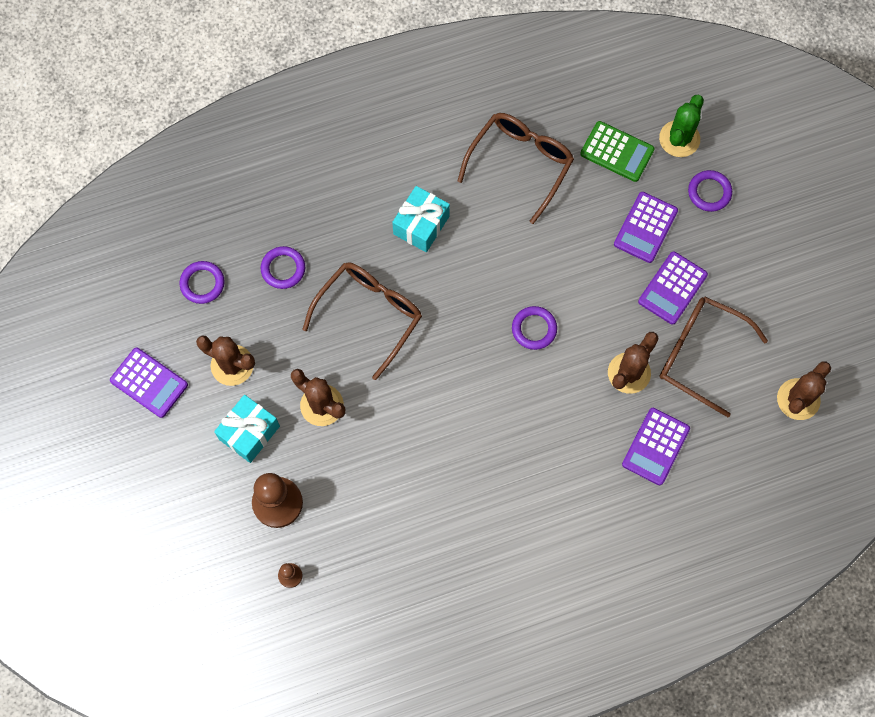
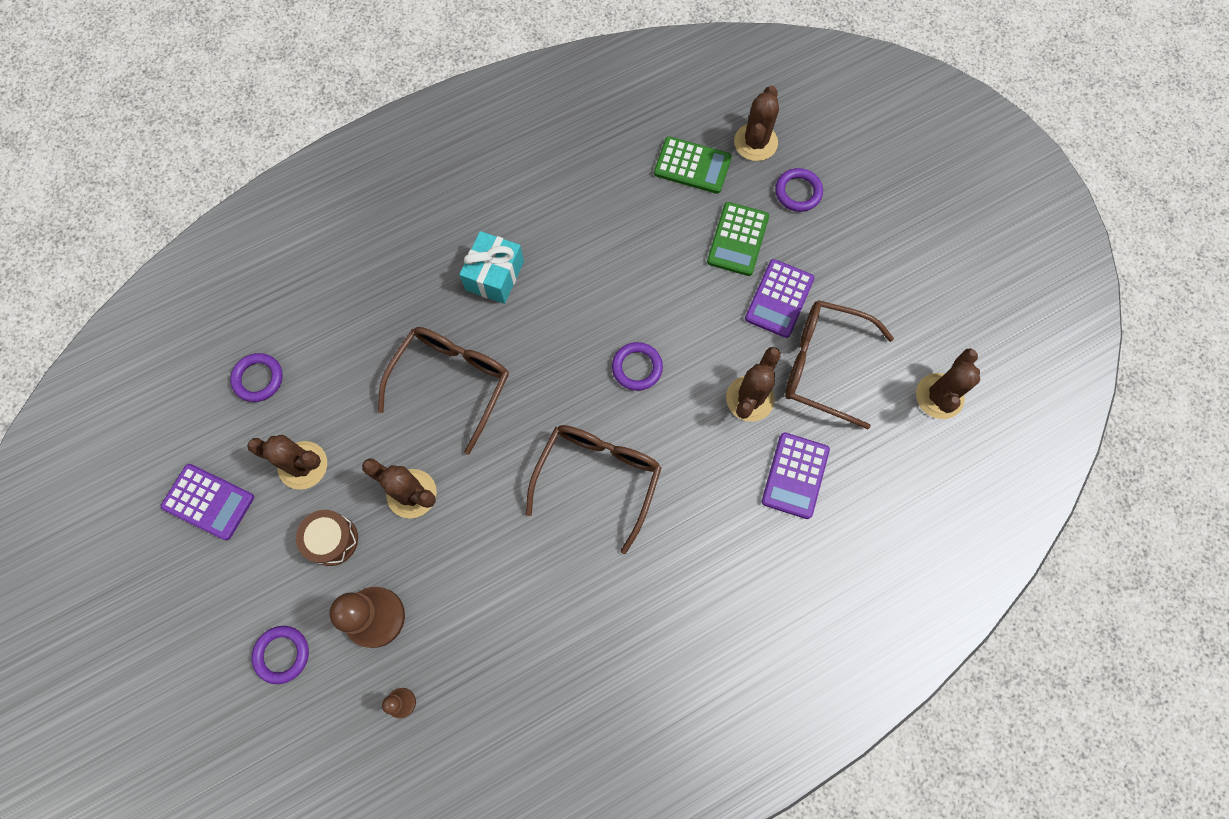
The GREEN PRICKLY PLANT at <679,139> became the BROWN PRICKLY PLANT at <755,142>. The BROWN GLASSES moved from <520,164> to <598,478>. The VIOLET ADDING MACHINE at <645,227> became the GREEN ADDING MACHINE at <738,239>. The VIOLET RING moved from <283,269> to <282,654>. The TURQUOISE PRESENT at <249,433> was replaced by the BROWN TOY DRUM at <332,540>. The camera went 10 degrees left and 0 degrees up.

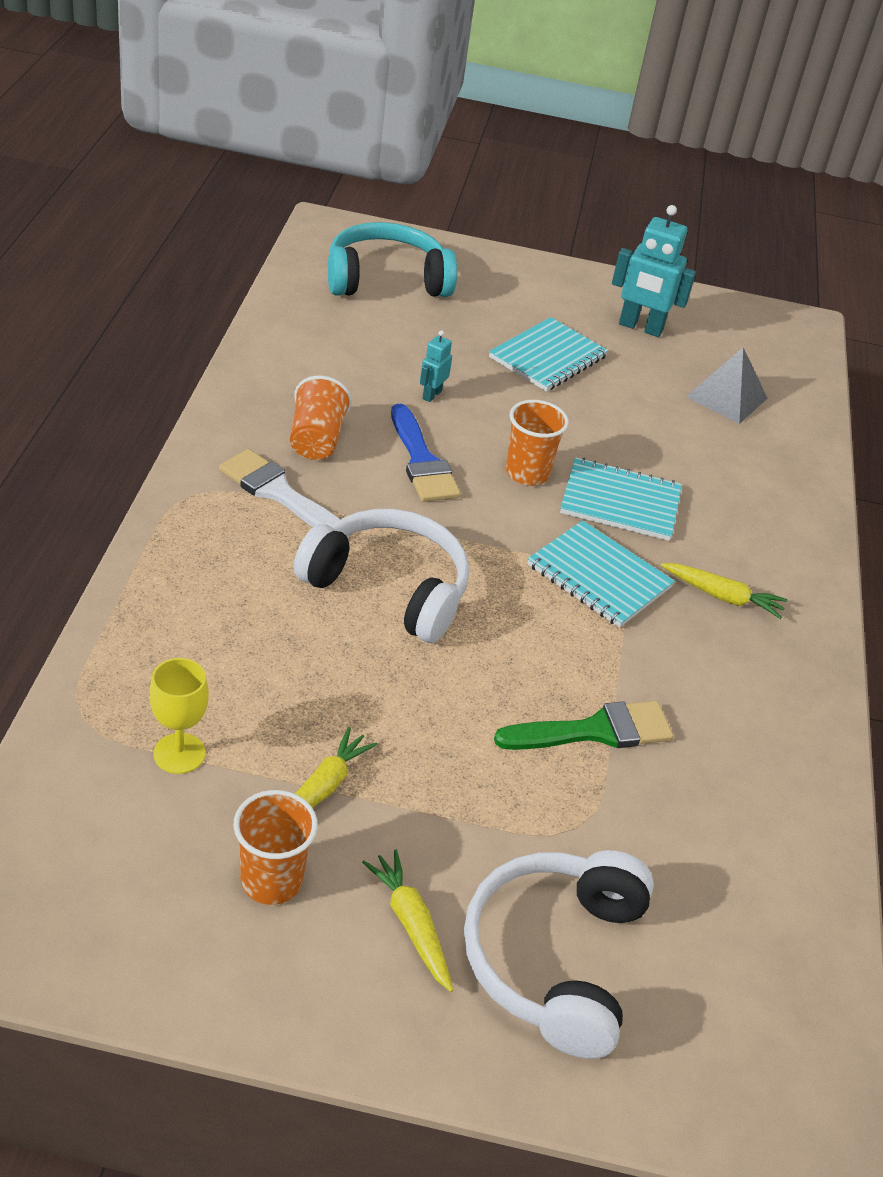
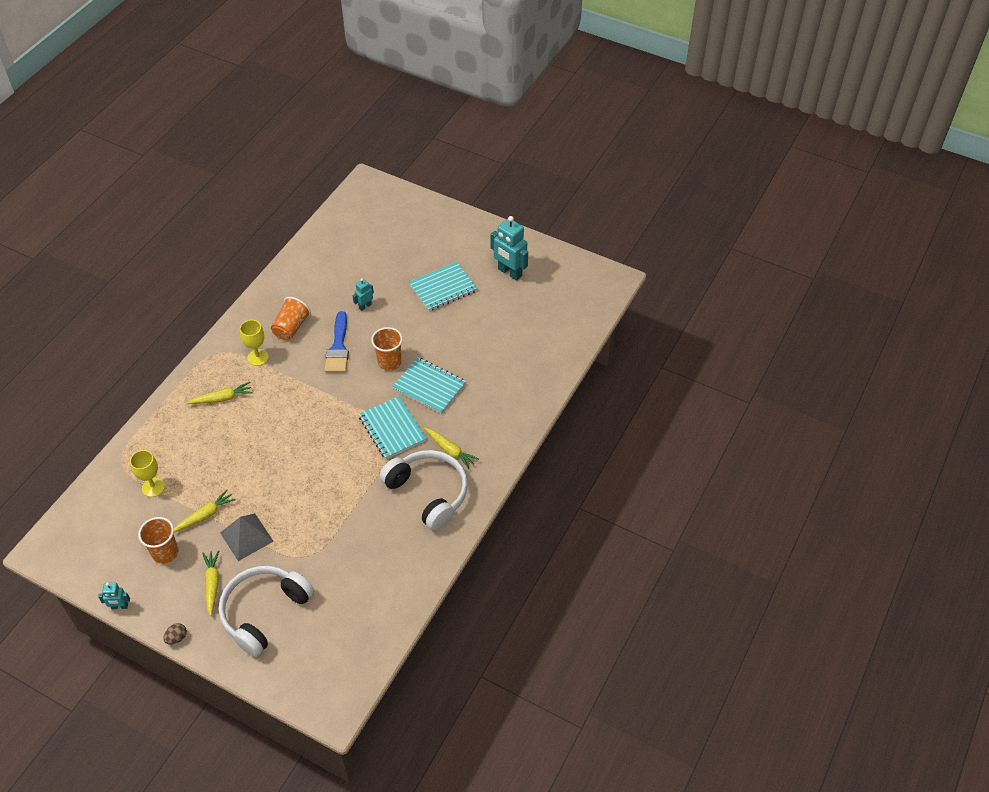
The TURQUOISE HEADPHONES at <386,280> disappeared. The GREY SOLID PYRAMID moved from <726,397> to <246,536>. The SNOW-WHITE PAINTBRUSH at <279,493> was replaced by the BRIGHT YELLOW CHALICE at <258,357>. The SNOW-WHITE HEADPHONES moved from <388,588> to <428,493>. The GREEN PAINTBRUSH at <595,731> disappeared. The BRIGHT YELLOW ROOT VEGETABLE at <222,398> appeared. The TURQUOISE ROBOT FIGURE at <119,606> appeared. The BROWN TOY EGG at <177,638> appeared. The camera went 25 degrees right and 10 degrees up.

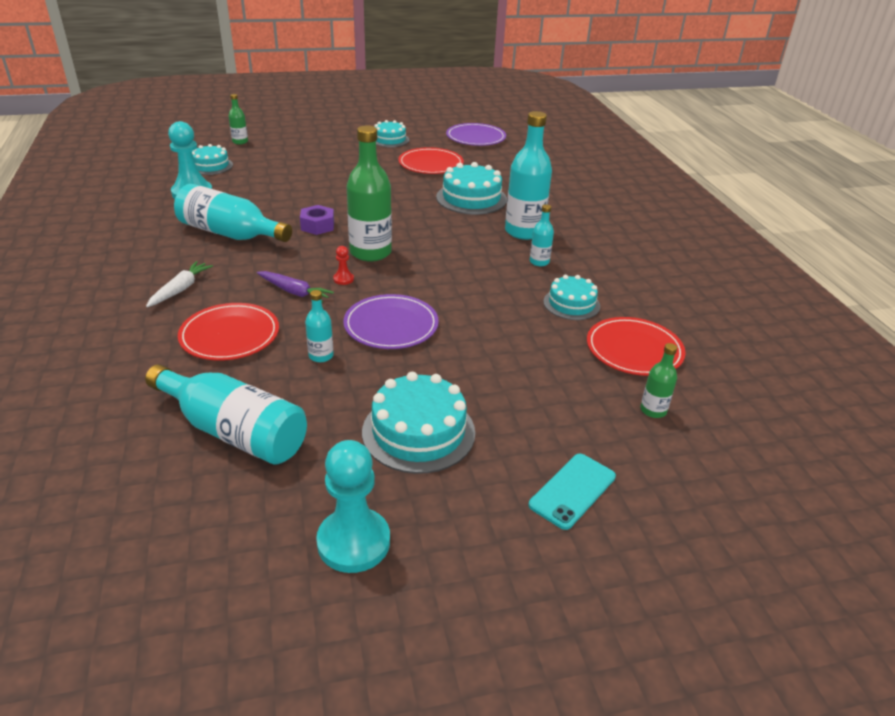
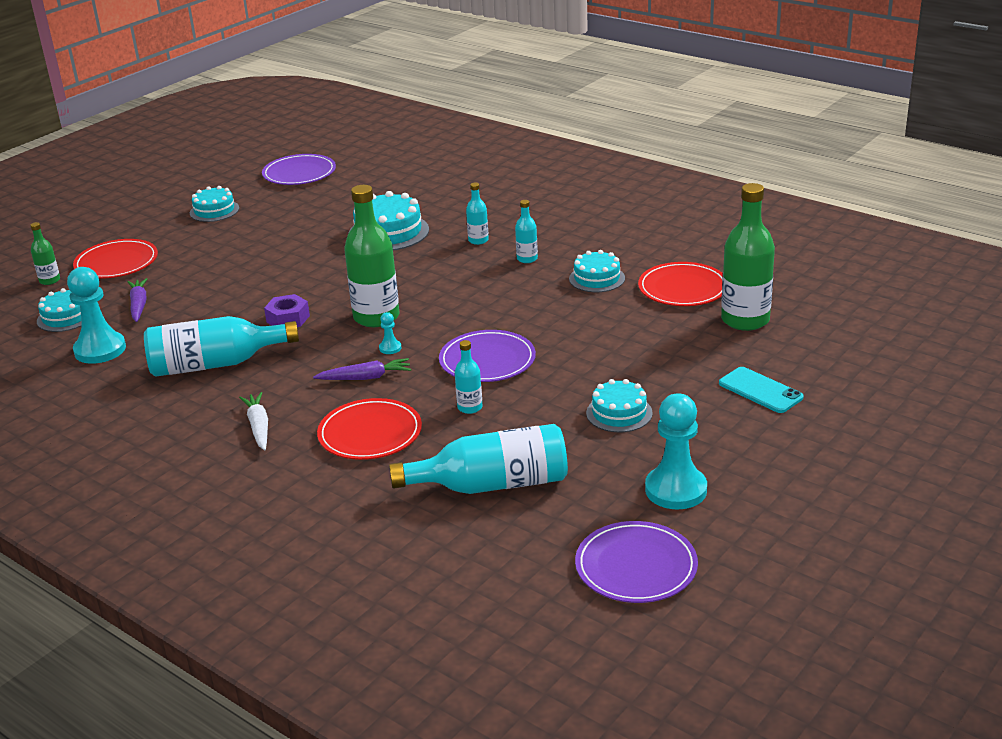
The TURQUOISE BOTTLE at <524,231> changed to 0.48 times the size. The RED DINNER PLATE moved from <430,164> to <116,263>. The RED PAWN at <343,279> became the TURQUOISE PAWN at <390,348>. The GREEN BOTTLE at <653,410> changed to 2.08 times the size. The TURQUOISE LAYER CAKE at <418,432> changed to 0.64 times the size. The TURQUOISE PHONE at <572,491> turned 45 degrees counterclockwise. The VIOLET ROOT VEGETABLE at <139,305> appeared. The VIOLET DINNER PLATE at <636,566> appeared. The camera went 35 degrees left and 5 degrees down.

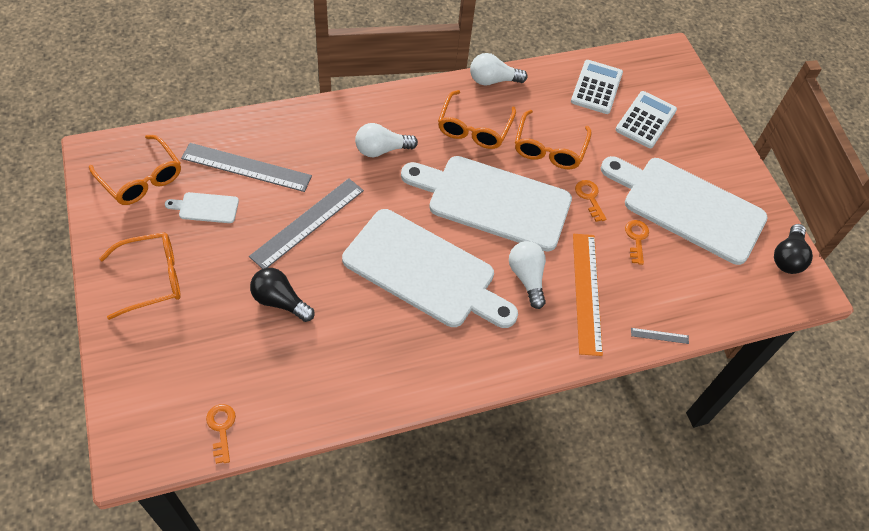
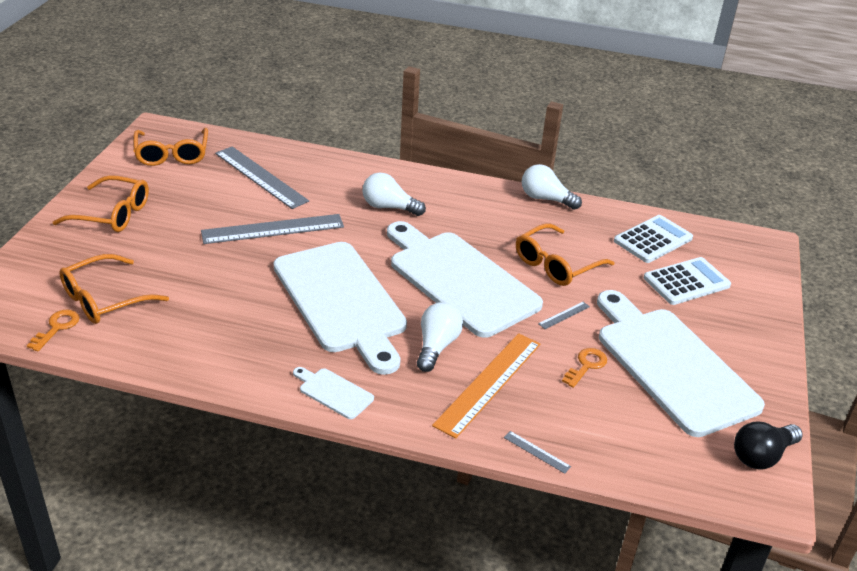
The ORANGE GLASSES moved from <474,128> to <104,299>. The ORANGE KEY at <589,197> was replaced by the GREY RULER at <564,315>. The SNOW-WHITE BREAD BOARD moved from <206,208> to <333,392>. The JET-BLACK BULB at <280,301> disappeared. The camera went 35 degrees right and 20 degrees down.

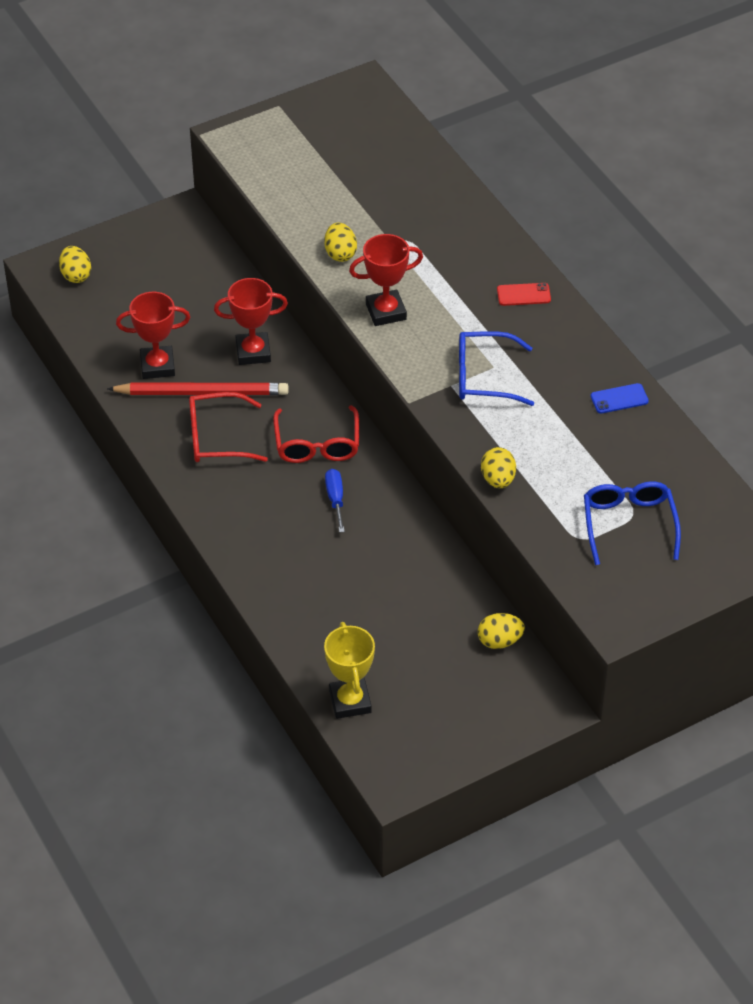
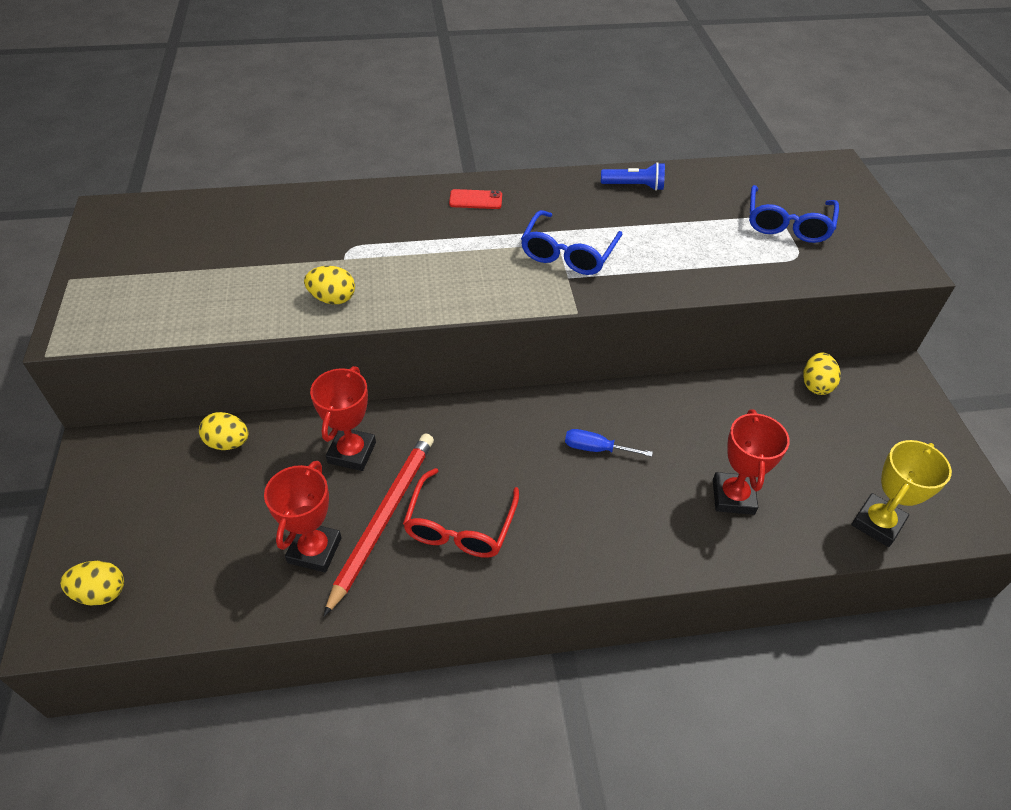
The RED PRIZE CUP moved from <386,312> to <733,497>. The RED PHONE at <523,295> turned 75 degrees clockwise. The ROYAL BLUE PHONE at <619,399> was replaced by the ROYAL BLUE FLASHLIGHT at <634,186>. The RED GLASSES at <317,444> disappeared. The BRIGHT YELLOW TOY EGG moved from <498,479> to <228,443>. The ROYAL BLUE GLASSES at <629,524> turned 90 degrees counterclockwise. The BRIGHT YELLOW PRIZE CUP at <350,701> turned 60 degrees counterclockwise. The camera went 70 degrees left and 0 degrees up.

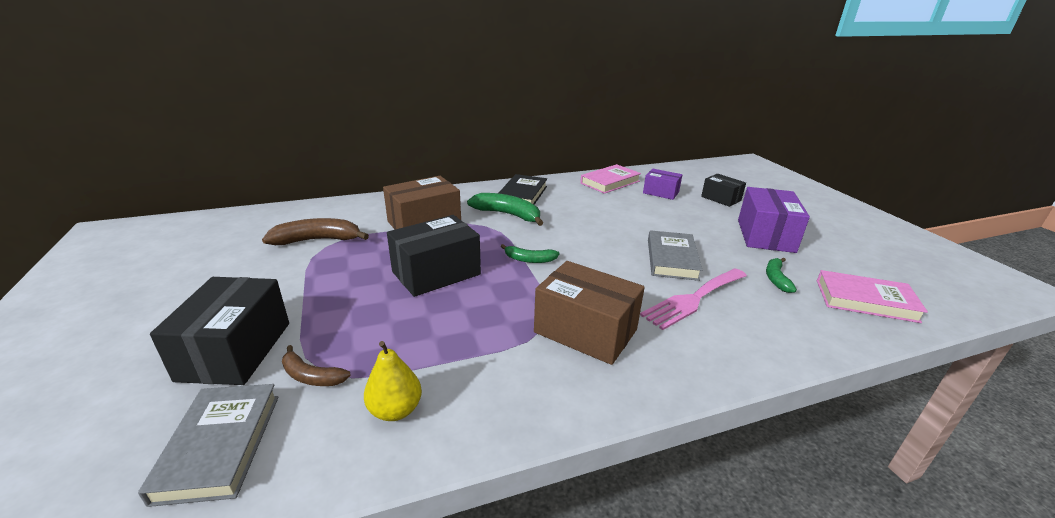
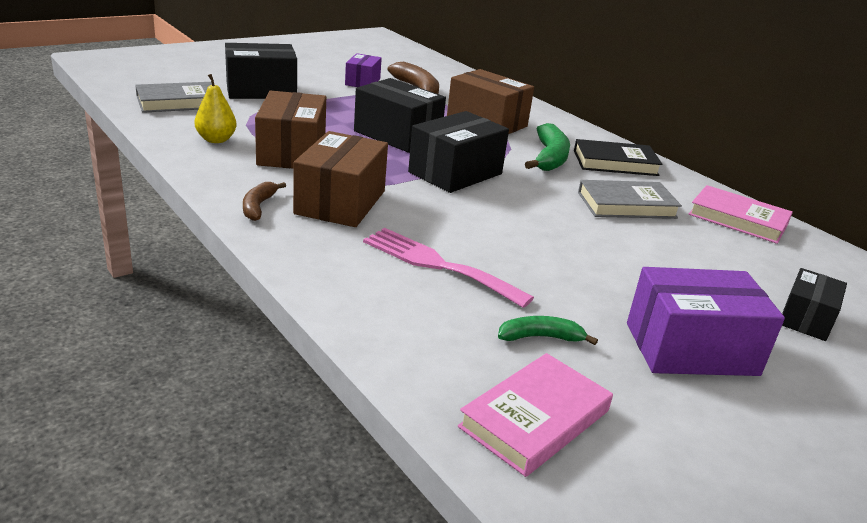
The VIOLET BOX moved from <660,192> to <362,82>. The GREY HARDBACK moved from <671,259> to <626,205>. The GREEN TOY BANANA at <529,259> was replaced by the JET-BLACK BOX at <455,173>. The ROSE-PINK HARDBACK at <865,300> turned 45 degrees clockwise. The BROWN TOY BANANA moved from <311,376> to <258,206>. The BROWN BOX at <292,152> appeared. The camera went 70 degrees right and 0 degrees up.

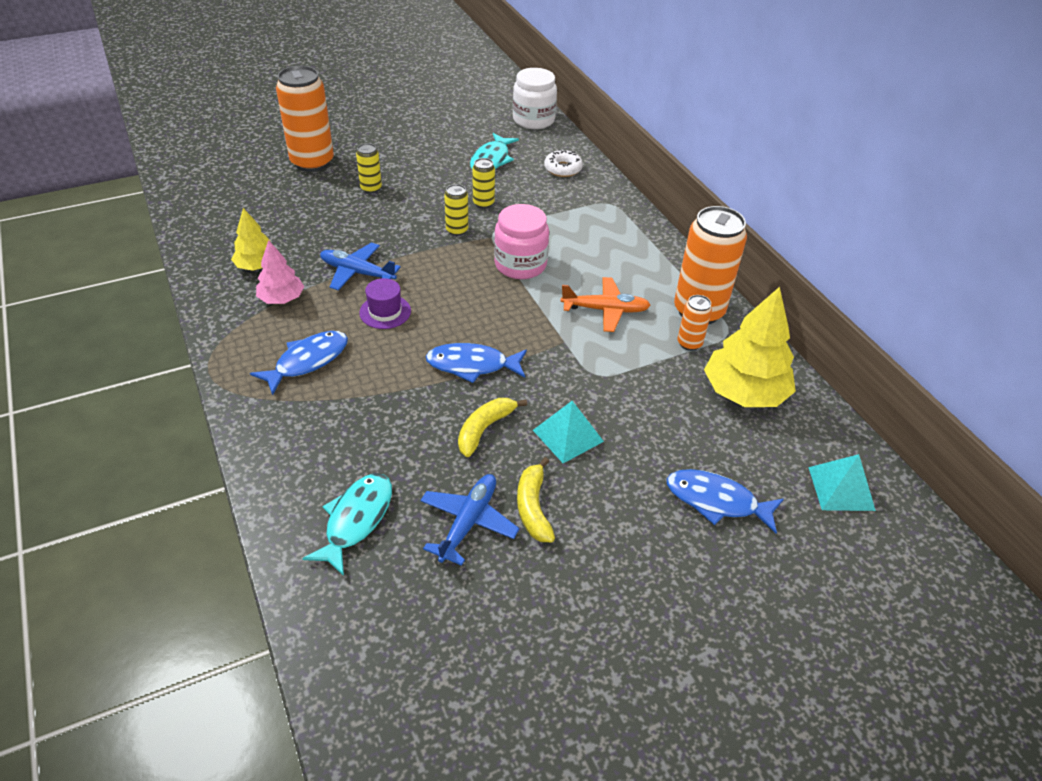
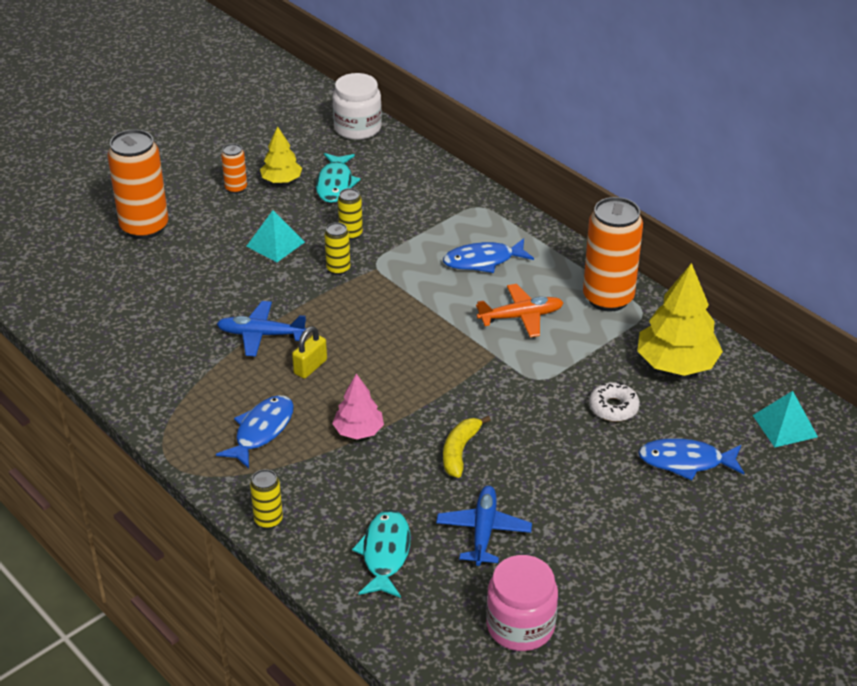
The BRIGHT YELLOW CAN moved from <371,188> to <268,520>. The SNOW-WHITE GLAZED DONUT moved from <563,169> to <613,408>. The ROSE-PINK PRESERVE JAR moved from <520,265> to <520,626>. The BRIGHT YELLOW TREE moved from <257,266> to <281,180>. The ROSE-PINK TREE moved from <281,299> to <358,431>. The VIOLET TOP HAT at <385,312> was replaced by the BRIGHT YELLOW SMALL LOCK at <310,367>. The ORANGE CAN moved from <689,343> to <236,188>. The ROYAL BLUE FISH moved from <472,365> to <483,261>. The TURQUOISE SOLID PYRAMID moved from <568,435> to <275,244>. The BRIGHT YELLOW TOY BANANA at <533,507> disappeared. The camera went 15 degrees left and 5 degrees down.

